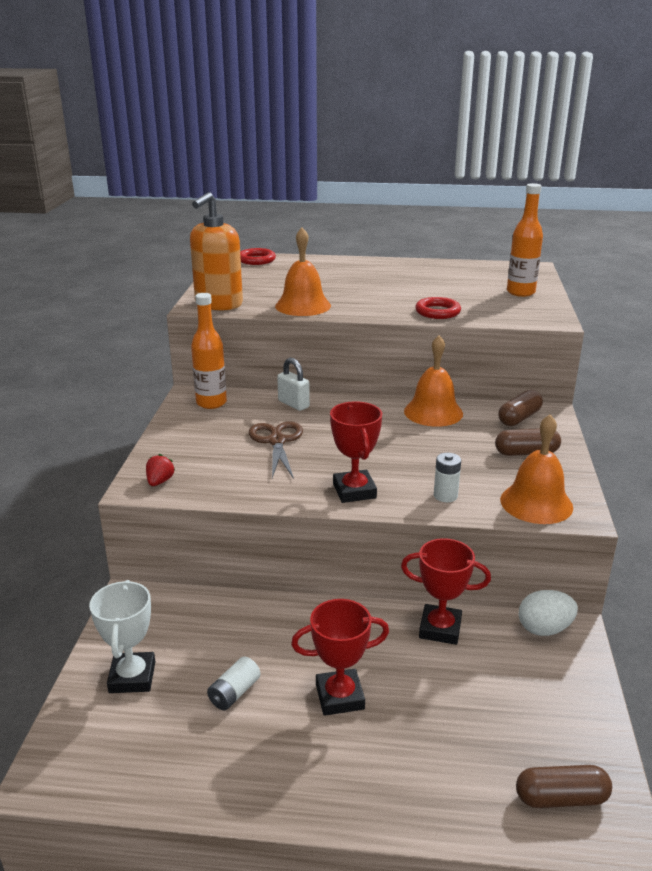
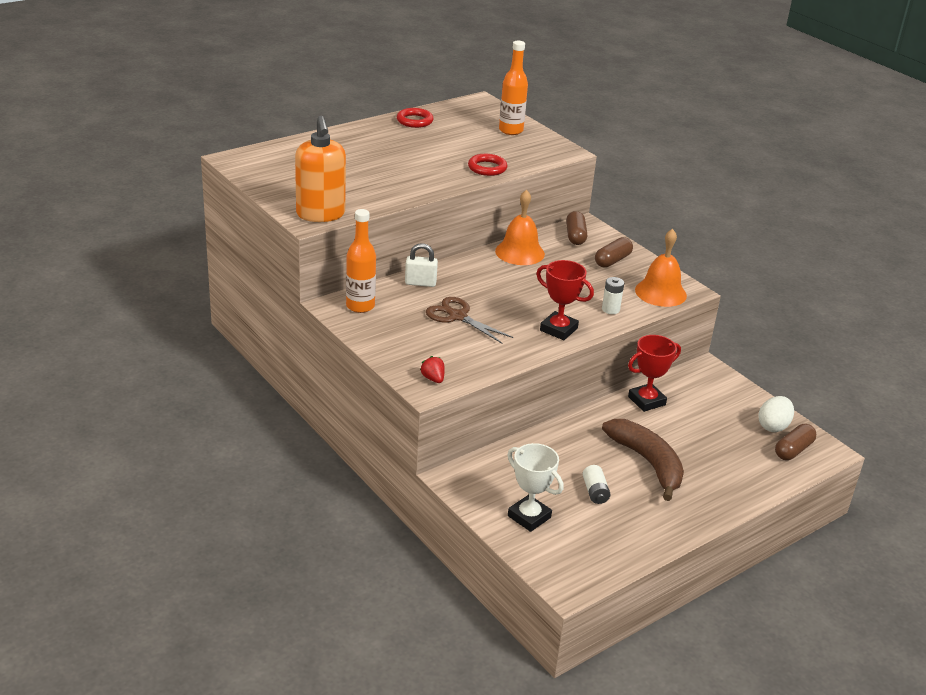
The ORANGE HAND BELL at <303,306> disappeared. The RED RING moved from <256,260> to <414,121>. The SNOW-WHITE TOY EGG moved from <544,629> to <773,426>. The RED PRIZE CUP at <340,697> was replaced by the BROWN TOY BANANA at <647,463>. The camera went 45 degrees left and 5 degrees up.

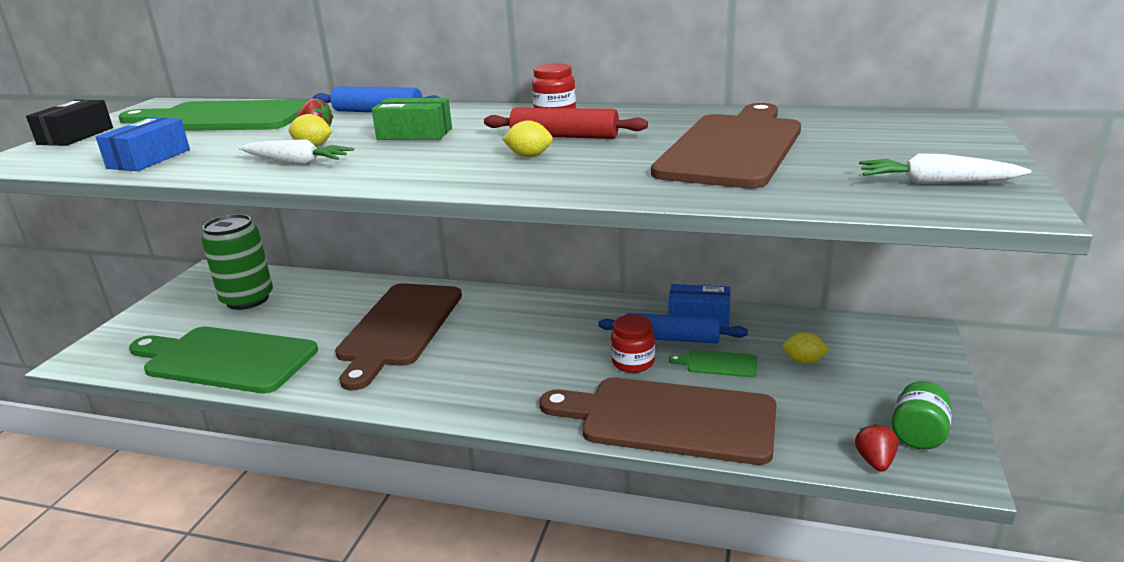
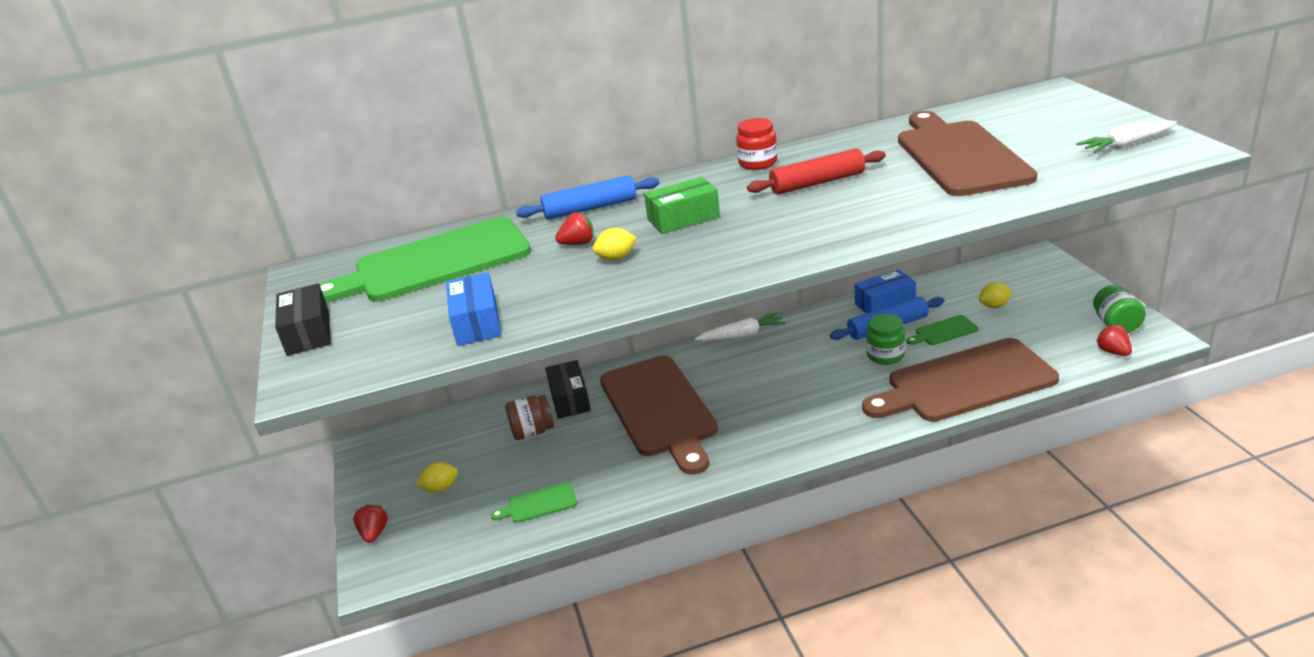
The BRIGHT YELLOW CITRUS FRUIT moved from <529,156> to <441,488>. The SNOW-WHITE ROOT VEGETABLE moved from <296,162> to <742,335>. The GREEN CAN at <247,299> disappeared. The RED PRESERVE JAR at <633,362> became the GREEN PRESERVE JAR at <885,355>. The GREEN BREAD BOARD at <225,359> changed to 0.40 times the size. The JET-BLACK BOX at <570,399> appeared. The BROWN PRESERVE JAR at <533,432> appeared. The RED BERRY at <374,533> appeared. The camera went 30 degrees left and 5 degrees up.

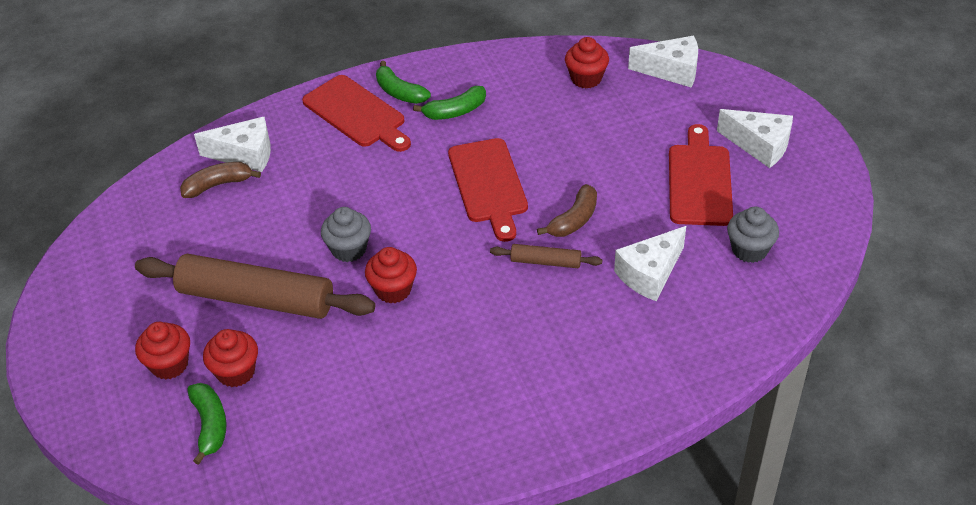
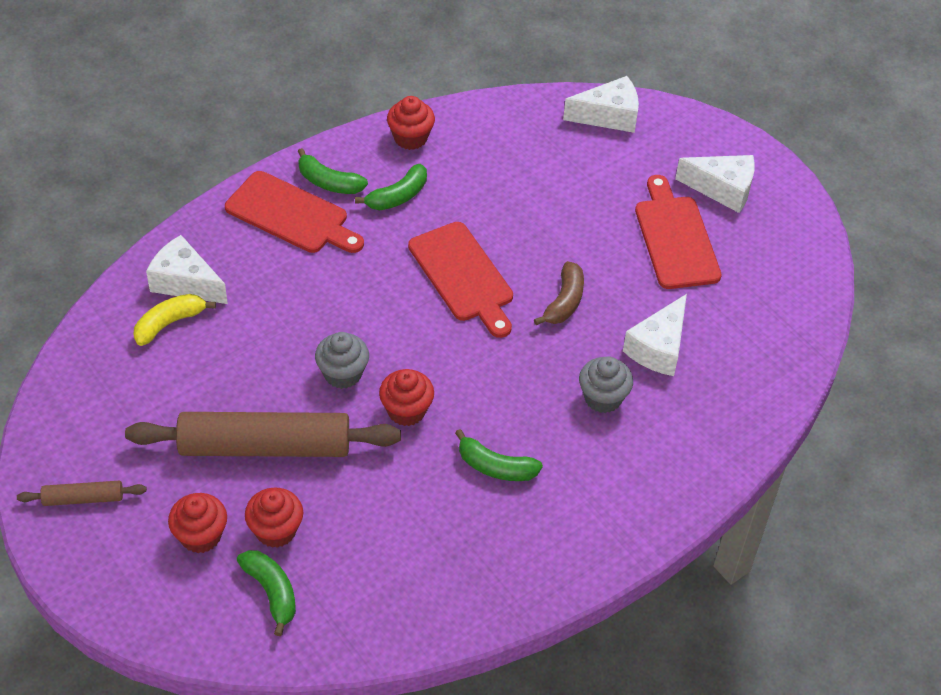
The RED MUFFIN moved from <586,78> to <410,138>. The SNOW-WHITE CHEESE at <245,154> turned 135 degrees counterclockwise. The BROWN TOY BANANA at <218,185> became the BRIGHT YELLOW TOY BANANA at <169,323>. The GREY MUFFIN moved from <749,250> to <603,398>. The BROWN PASTRY ROLLER moved from <546,262> to <83,498>. The GREEN TOY BANANA at <495,467> appeared. The camera went 20 degrees left and 5 degrees up.

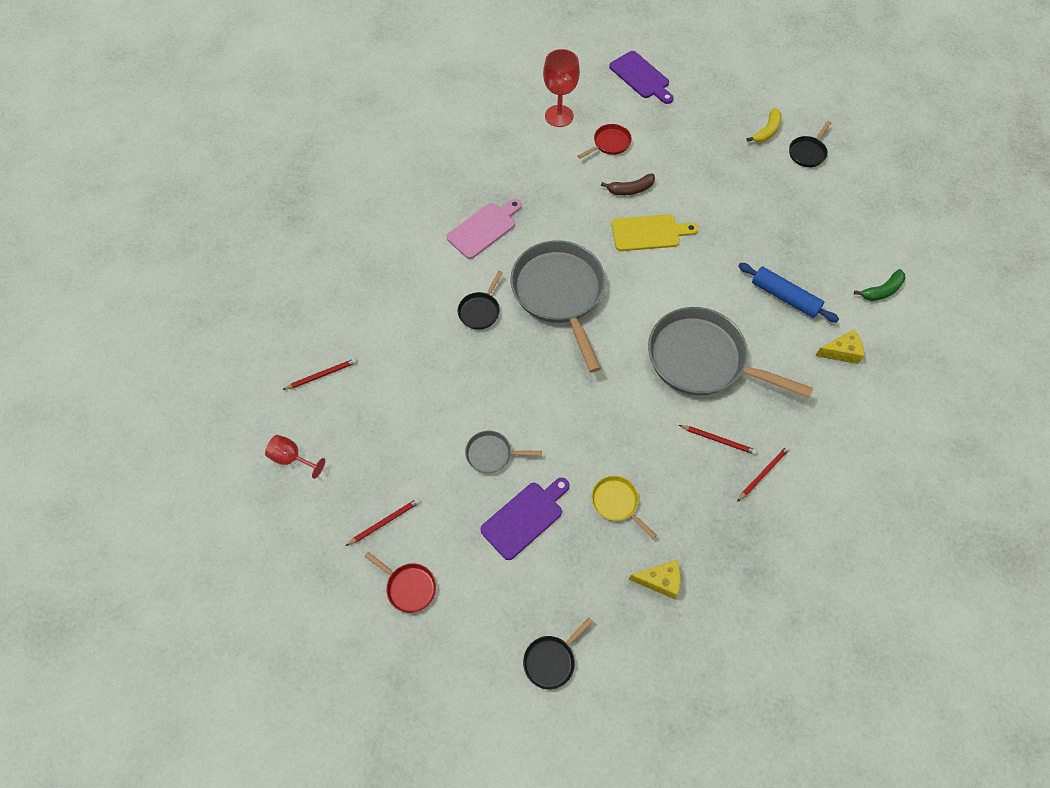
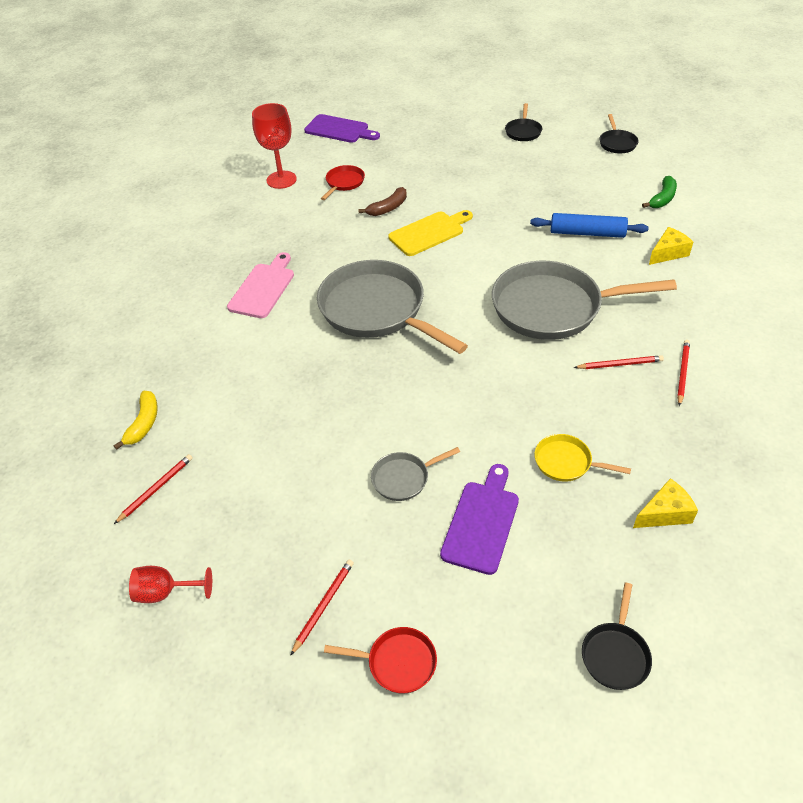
The BRIGHT YELLOW TOY BANANA moved from <767,131> to <144,423>. The JET-BLACK PAN moved from <480,310> to <617,143>. The camera went 25 degrees left and 15 degrees down.

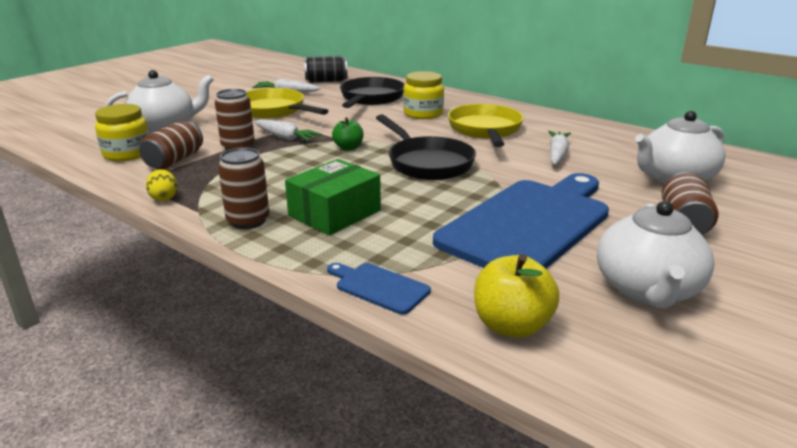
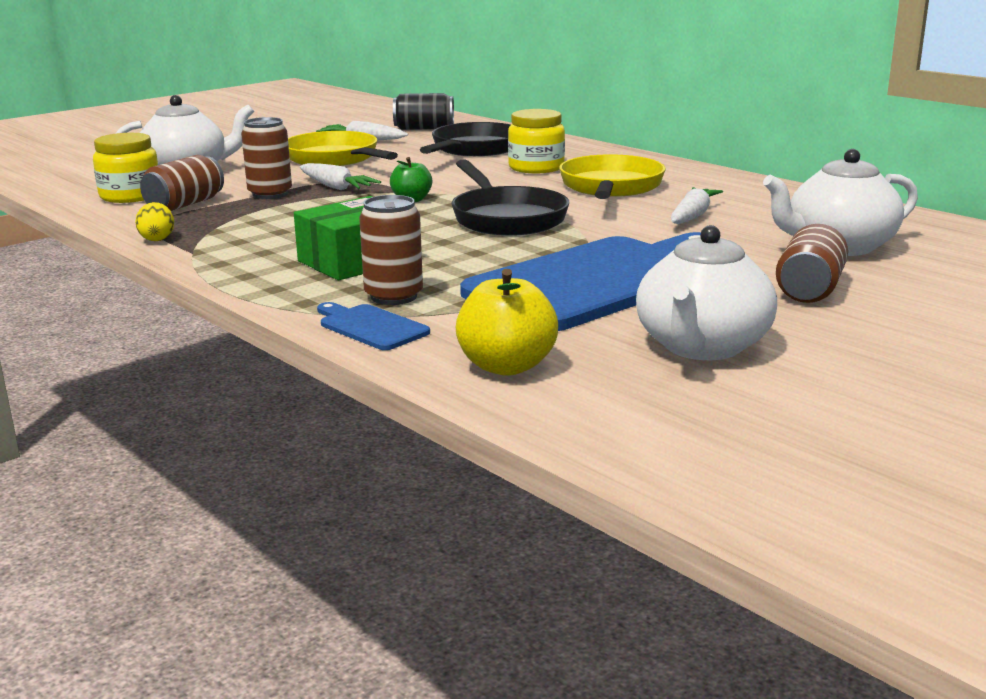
The BROWN CAN moved from <248,221> to <394,296>. The camera went 10 degrees right and 5 degrees down.

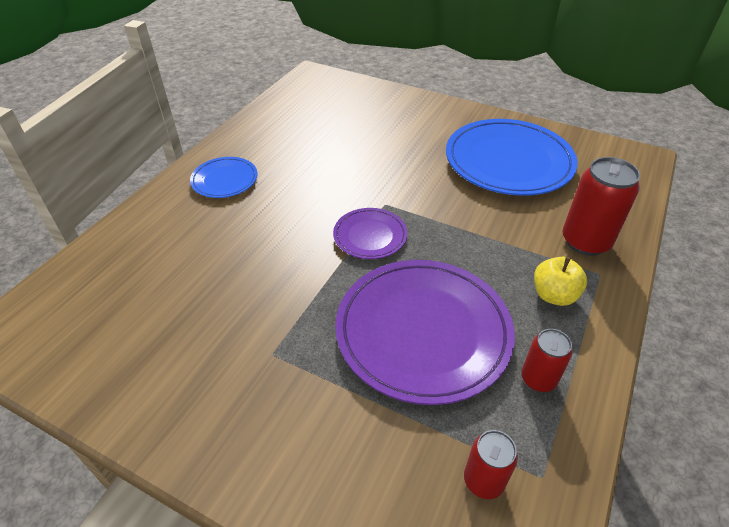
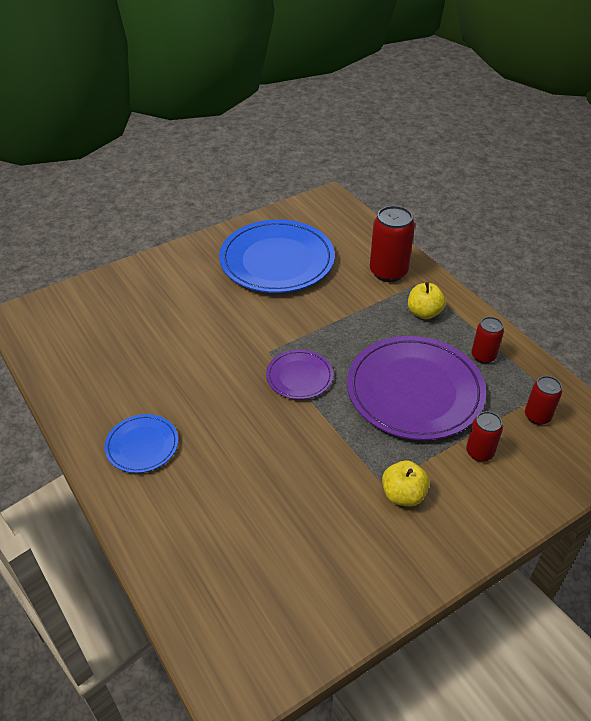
The RED CAN at <479,452> appeared. The BRIGHT YELLOW APPLE at <403,495> appeared. The camera went 60 degrees left and 0 degrees up.

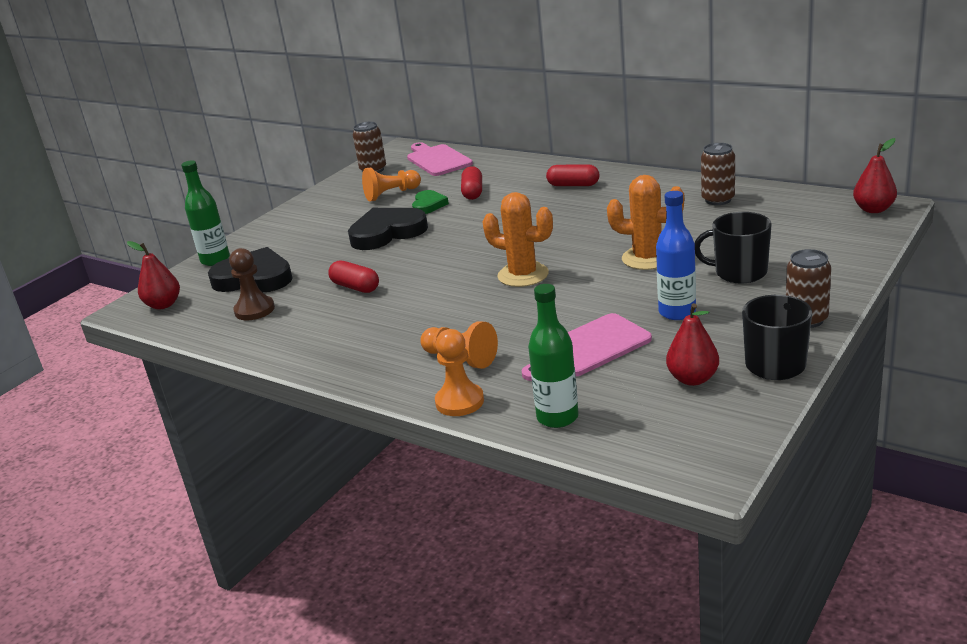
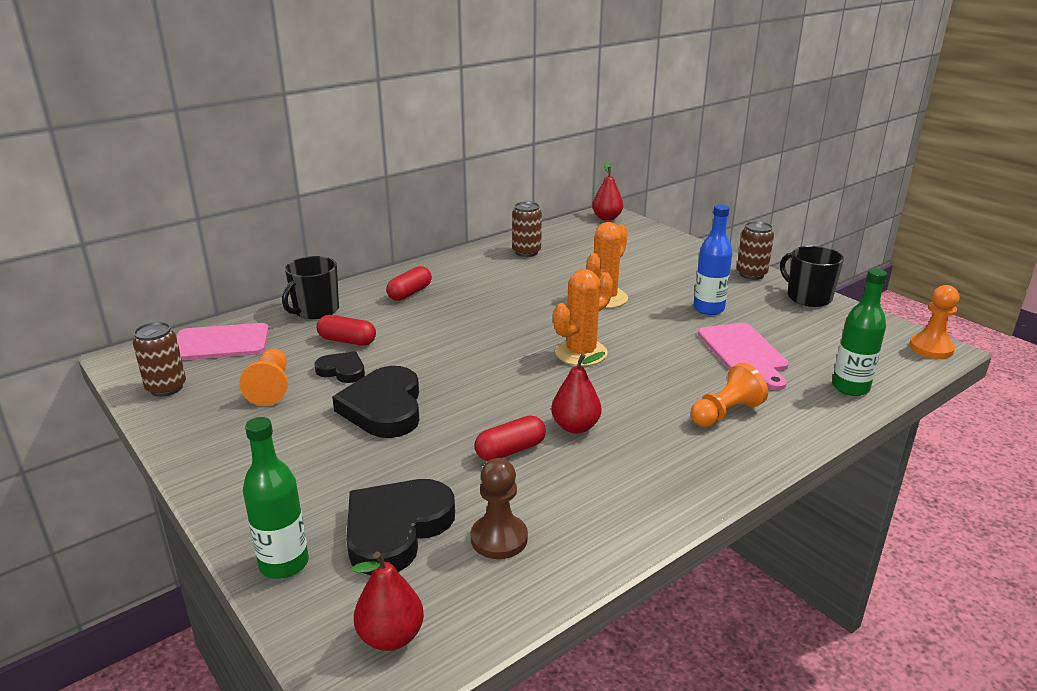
The GREEN LOVE HEART at <428,205> became the JET-BLACK LOVE HEART at <342,370>. The JET-BLACK COFFEE MUG moved from <739,272> to <315,310>. The RED TOY PEAR moved from <693,379> to <575,427>. The ORANGE PAWN moved from <459,402> to <931,348>. The camera went 75 degrees left and 0 degrees up.

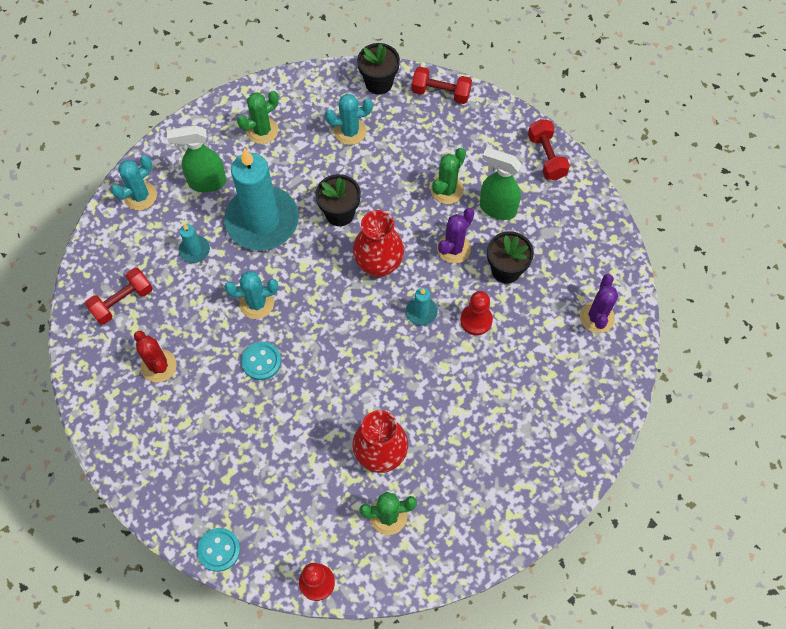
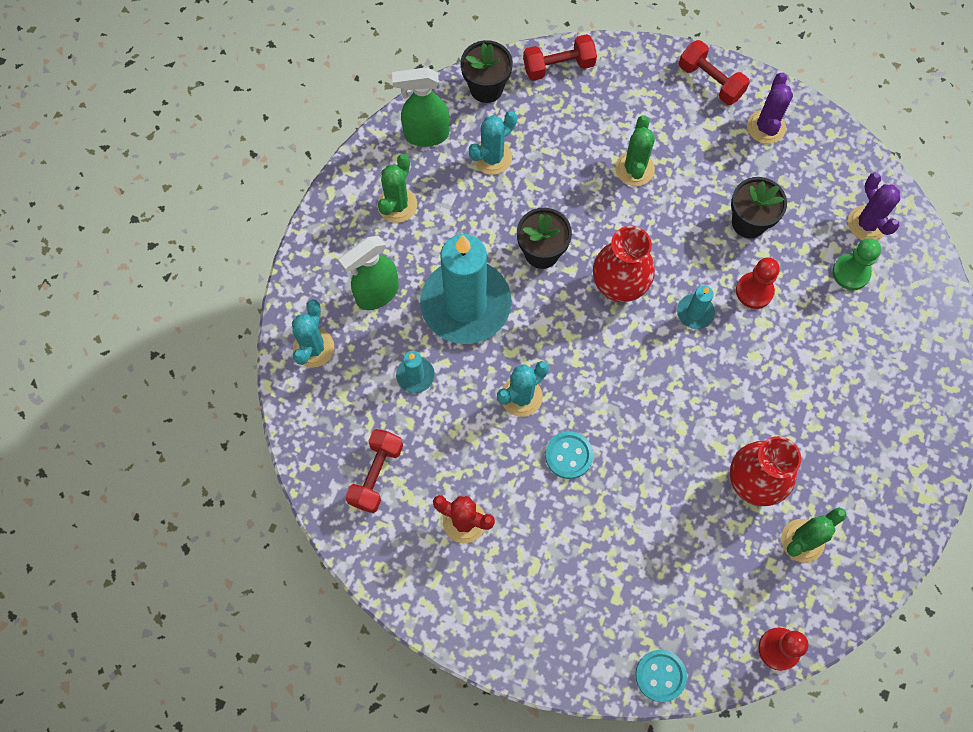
The GREEN SPRAY BOTTLE moved from <497,208> to <426,135>. The VIOLET PRICKLY PLANT moved from <453,248> to <766,127>. The GREEN PAWN at <851,272> appeared. The camera went 30 degrees left and 5 degrees up.

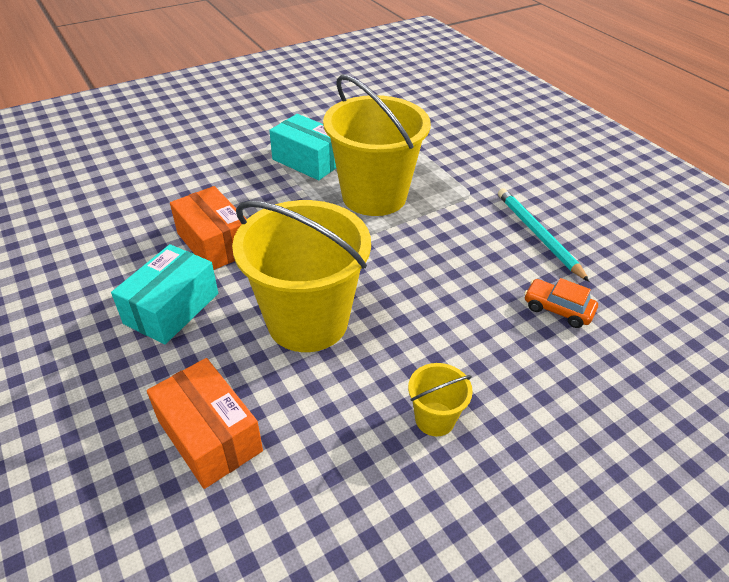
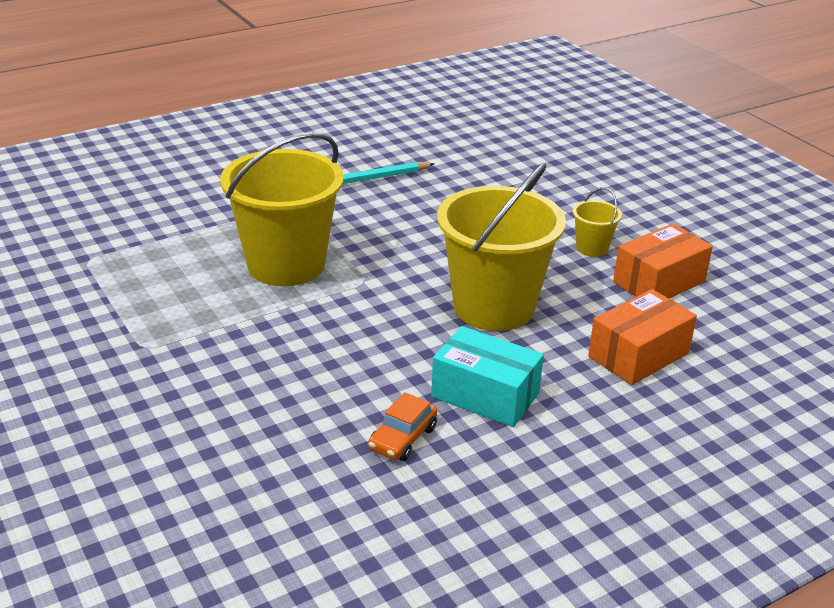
The TURQUOISE BOX at <308,161> disappeared. The ORANGE BOX moved from <215,243> to <659,282>. The ORANGE TOY CAR moved from <557,309> to <403,438>. The camera went 90 degrees left and 10 degrees down.

